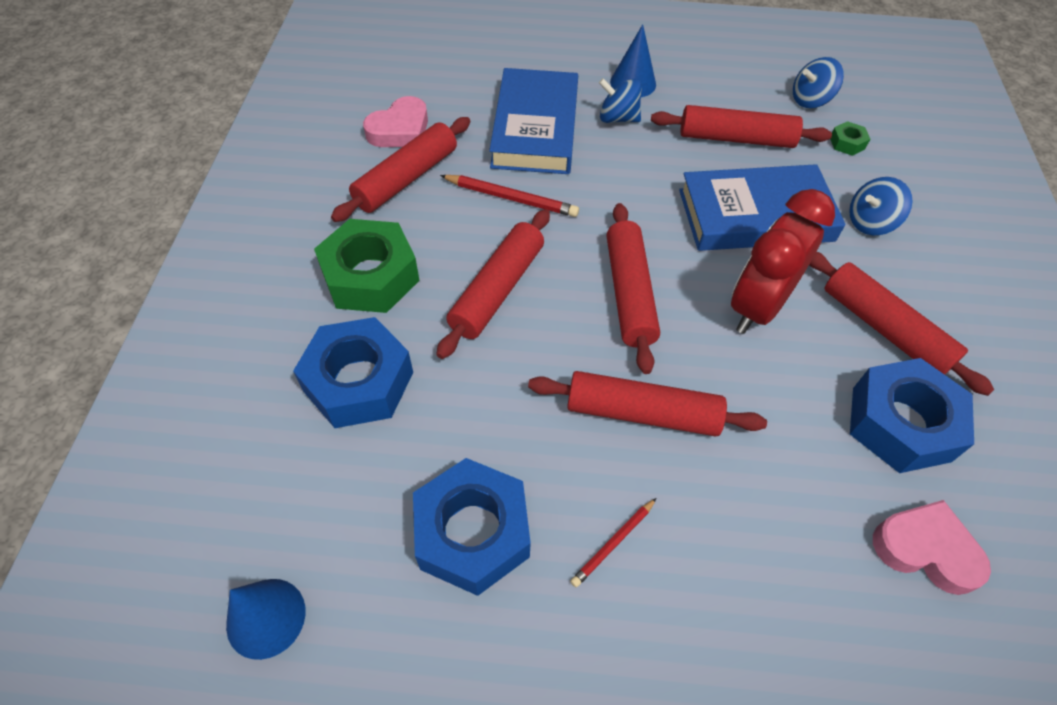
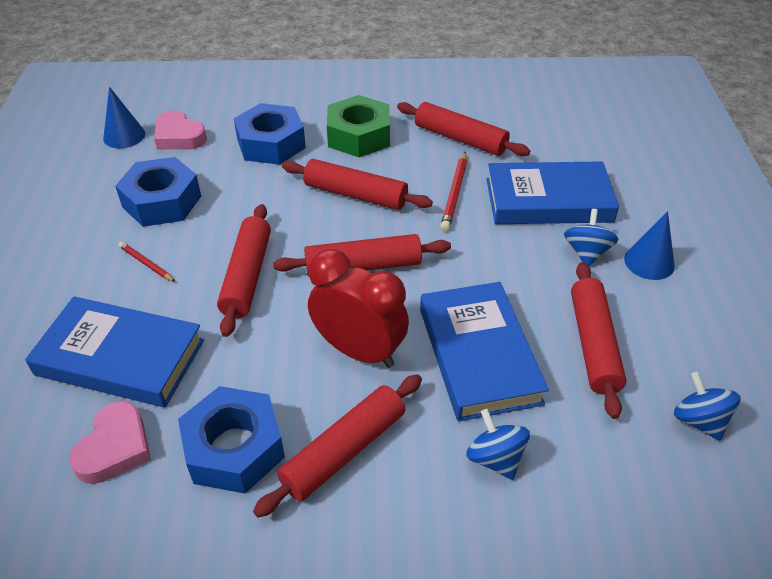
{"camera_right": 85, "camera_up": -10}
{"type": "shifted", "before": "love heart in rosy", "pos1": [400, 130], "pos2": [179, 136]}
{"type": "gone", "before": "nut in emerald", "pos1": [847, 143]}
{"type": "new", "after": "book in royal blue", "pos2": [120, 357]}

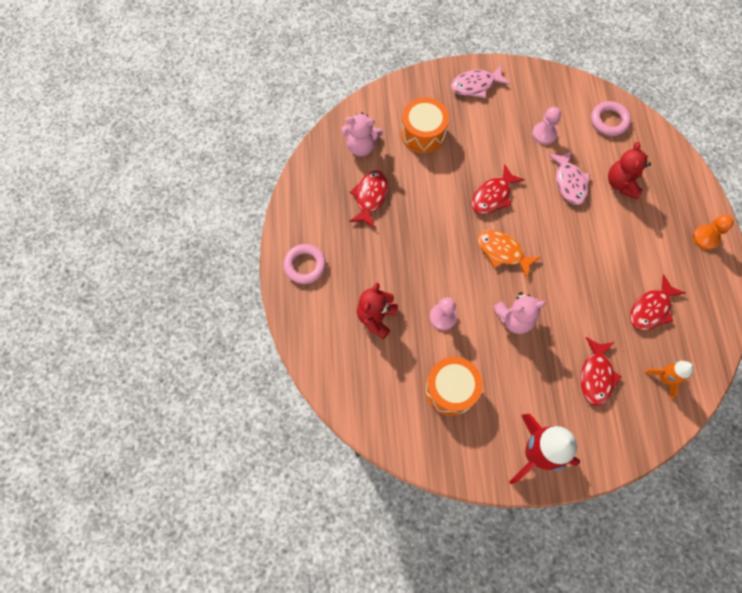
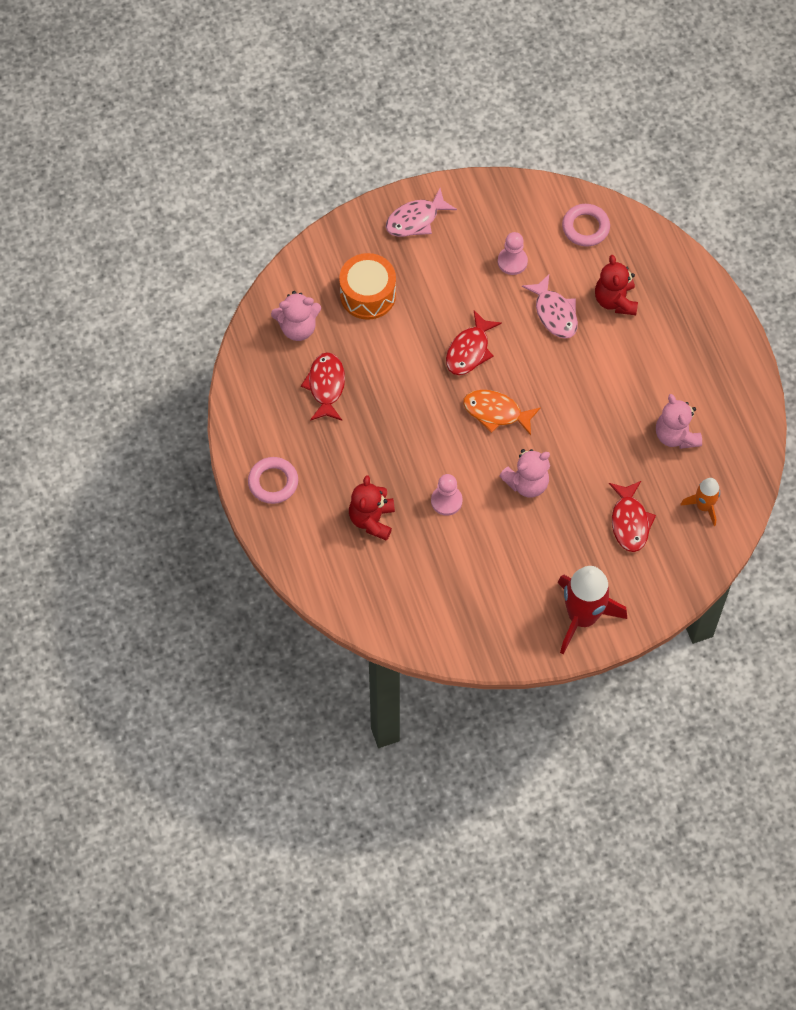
{"camera_right": -15, "camera_up": -5}
{"type": "gone", "before": "snare drum in orange-coloured", "pos1": [451, 389]}
{"type": "swapped", "before": "toy fish in scarlet", "after": "teddy bear in rosy", "pos1": [651, 309], "pos2": [676, 435]}
{"type": "gone", "before": "chess pawn in orange-coloured", "pos1": [706, 238]}

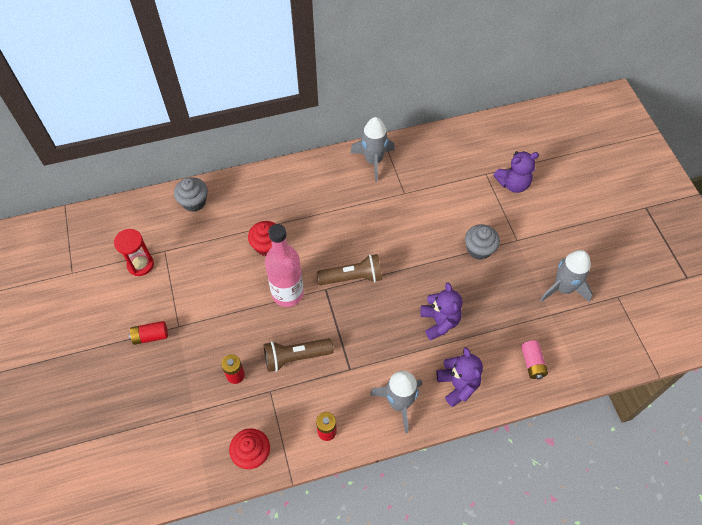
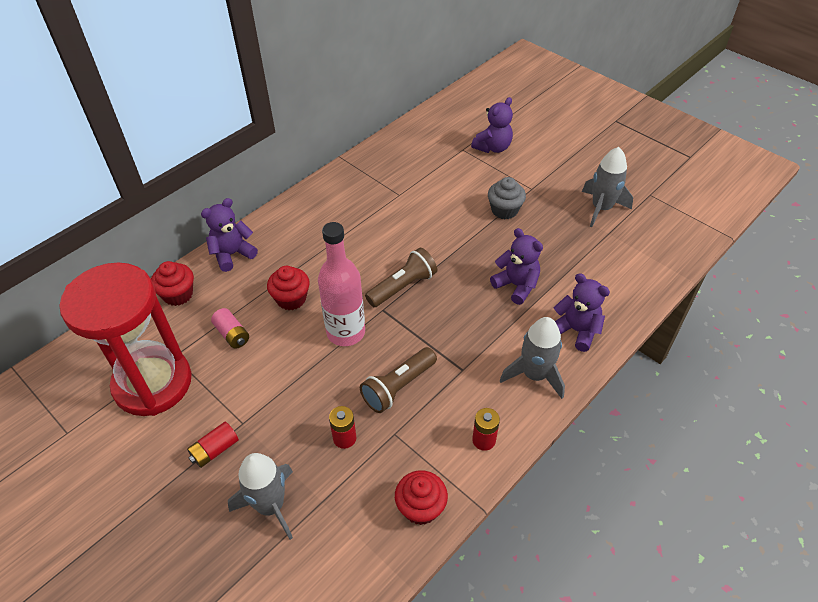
{"camera_right": -30, "camera_up": -10}
{"type": "scaled", "before": "sand timer in scarlet", "pos1": [140, 264], "pos2": [153, 383], "scale": 2.22}
{"type": "repainted", "before": "fairy cake in gray", "after": "fairy cake in scarlet", "pos1": [194, 202], "pos2": [178, 294]}
{"type": "shifted", "before": "rocket in gray", "pos1": [373, 161], "pos2": [270, 506]}
{"type": "shifted", "before": "power cell in rosy", "pos1": [532, 363], "pos2": [232, 334]}
{"type": "new", "after": "teddy bear in violet", "pos2": [232, 254]}

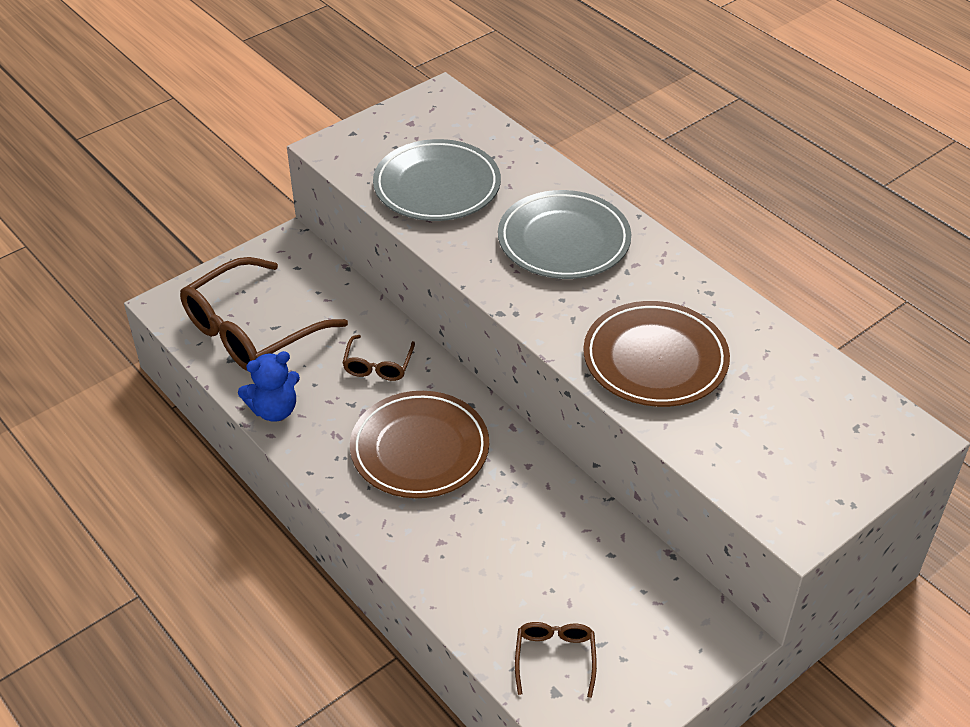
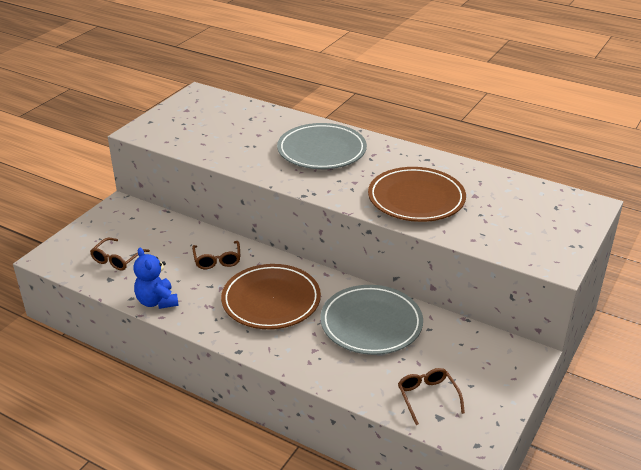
{"camera_right": -20, "camera_up": -10}
{"type": "scaled", "before": "eyeglasses in russet", "pos1": [251, 330], "pos2": [117, 259], "scale": 0.47}
{"type": "rotated", "before": "teddy bear in royal blue", "pos1": [274, 410], "pos2": [157, 301], "turn": 105}
{"type": "shifted", "before": "flat dish in gray", "pos1": [437, 186], "pos2": [371, 323]}

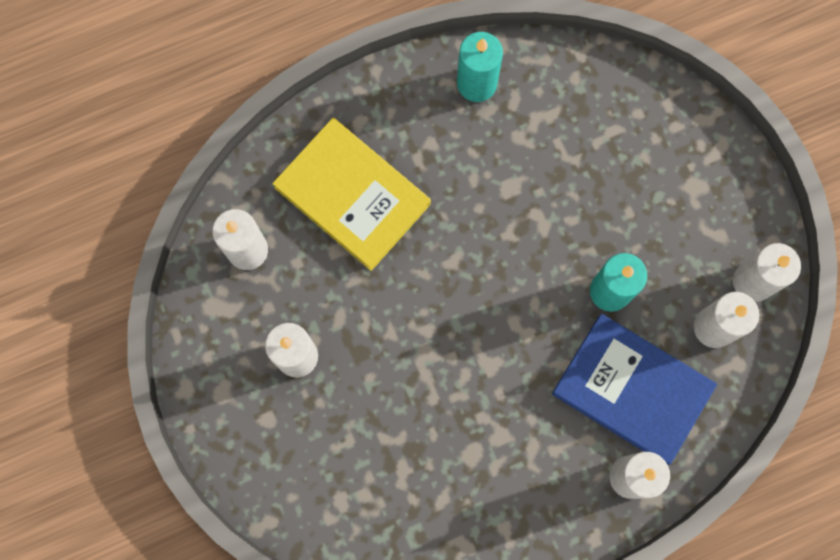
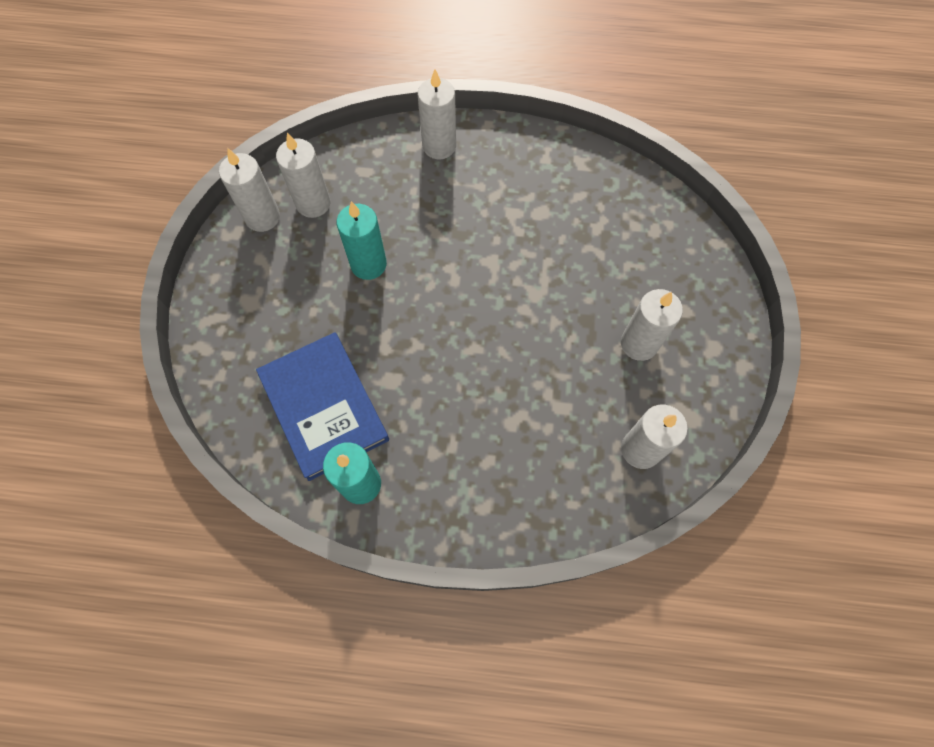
{"camera_right": -150, "camera_up": -10}
{"type": "gone", "before": "book in bright yellow", "pos1": [352, 196]}
{"type": "shifted", "before": "book in royal blue", "pos1": [632, 390], "pos2": [324, 407]}

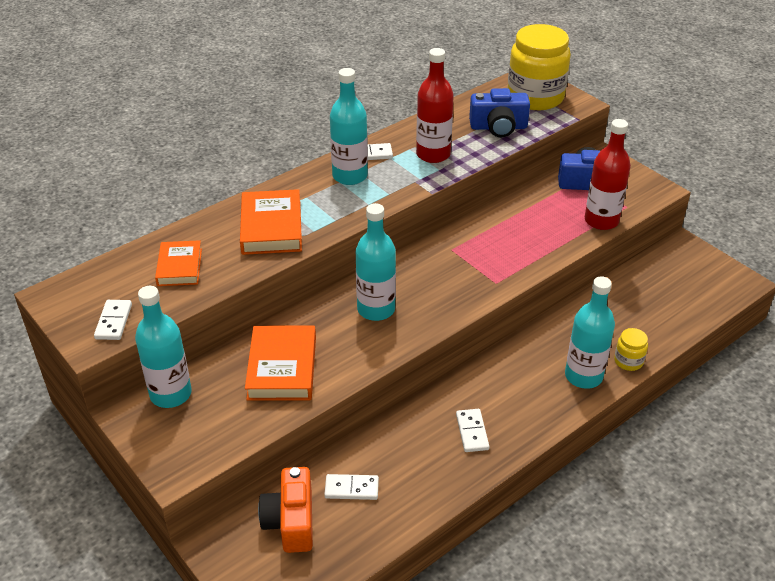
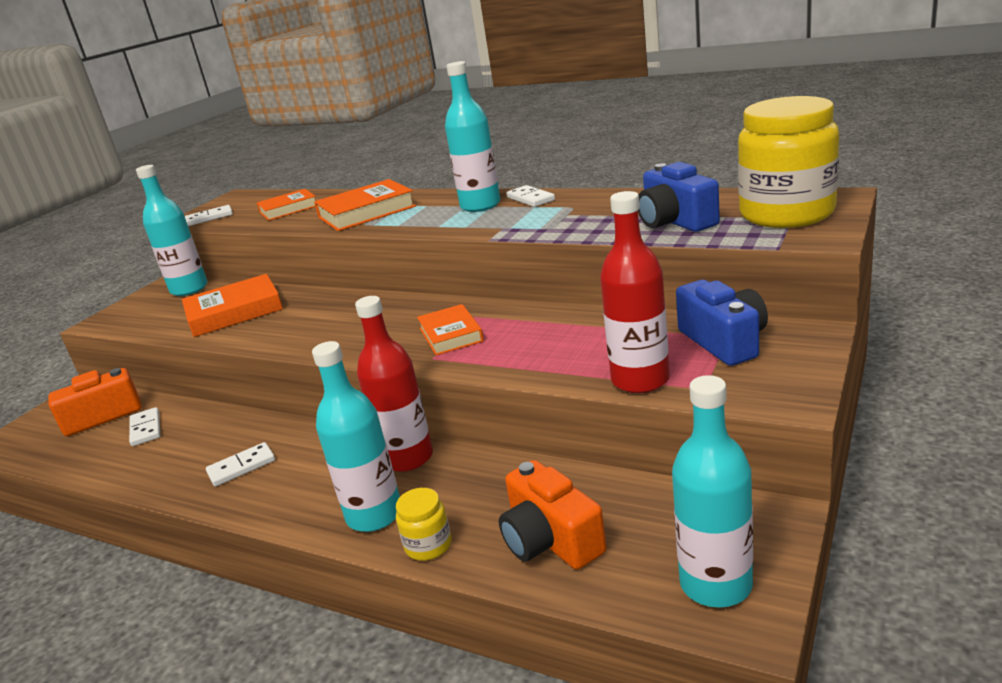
{"camera_right": 70, "camera_up": -15}
{"type": "shifted", "before": "bottle in aqua", "pos1": [376, 309], "pos2": [716, 584]}
{"type": "shifted", "before": "bottle in scarlet", "pos1": [433, 154], "pos2": [407, 458]}
{"type": "new", "after": "book in orange-coloured", "pos2": [451, 335]}
{"type": "new", "after": "camera in orange-coloured", "pos2": [550, 540]}

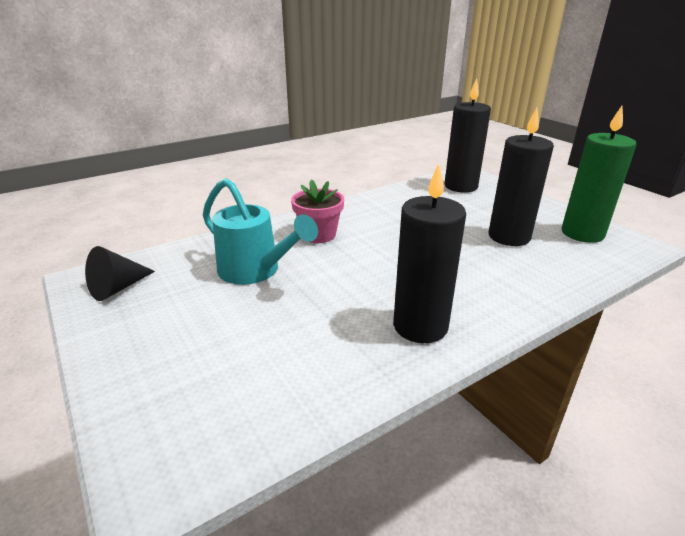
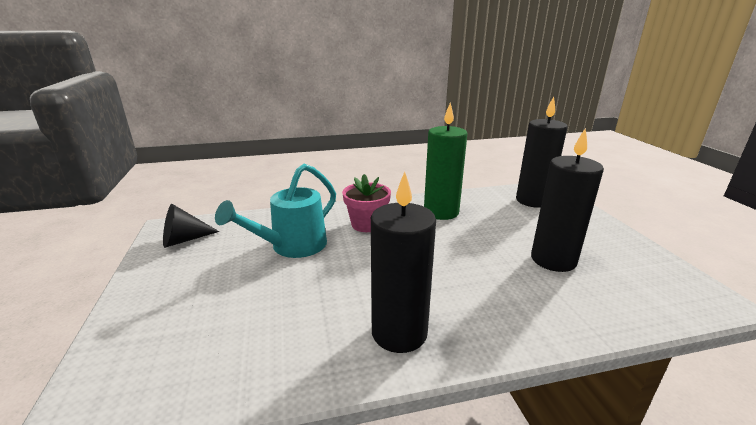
{"camera_right": 20, "camera_up": -5}
{"type": "rotated", "before": "watering can in aqua", "pos1": [255, 271], "pos2": [292, 246], "turn": 75}
{"type": "shifted", "before": "wax candle in emerald", "pos1": [582, 233], "pos2": [441, 212]}

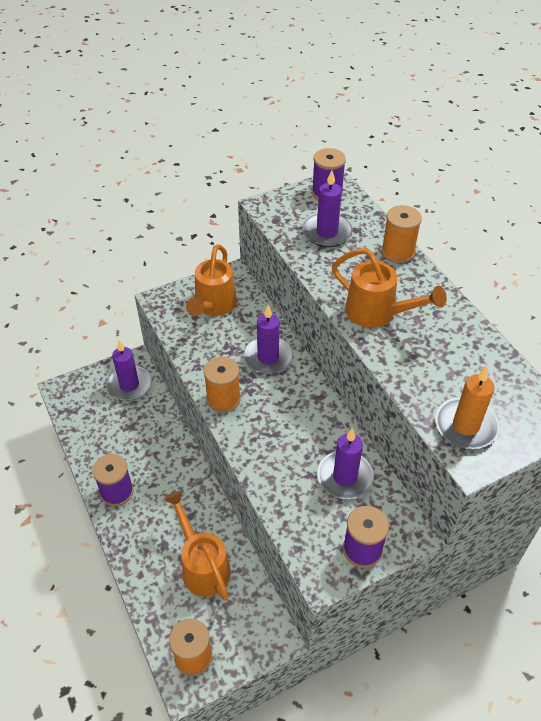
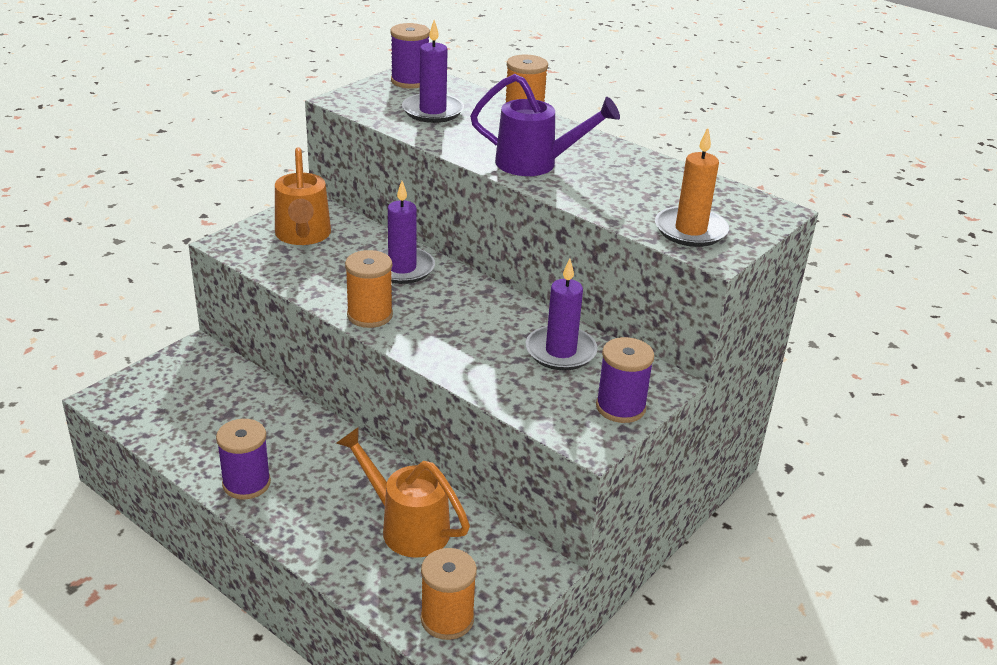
{"camera_right": -25, "camera_up": -15}
{"type": "gone", "before": "wax candle in violet", "pos1": [129, 385]}
{"type": "repainted", "before": "watering can in orange-coloured", "after": "watering can in violet", "pos1": [377, 313], "pos2": [536, 164]}

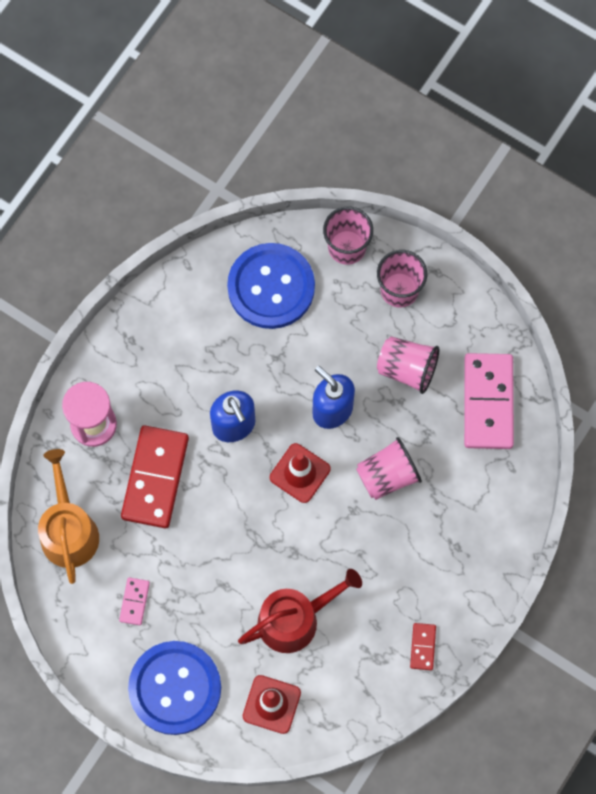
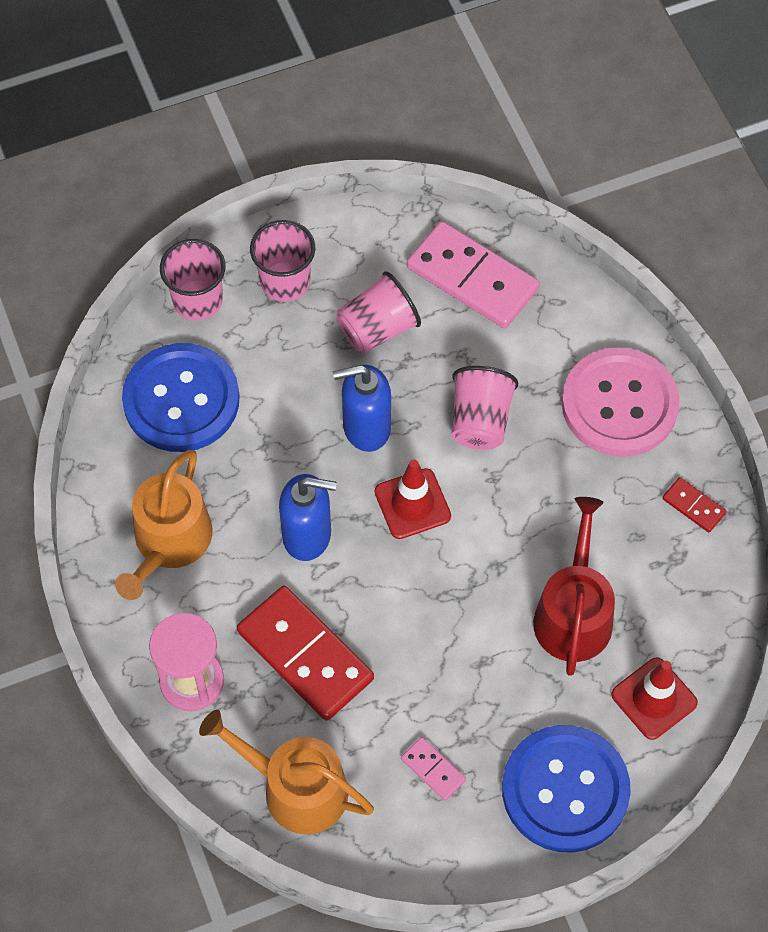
{"camera_right": -55, "camera_up": -10}
{"type": "new", "after": "watering can in orange-coloured", "pos2": [169, 543]}
{"type": "new", "after": "button in rosy", "pos2": [619, 404]}

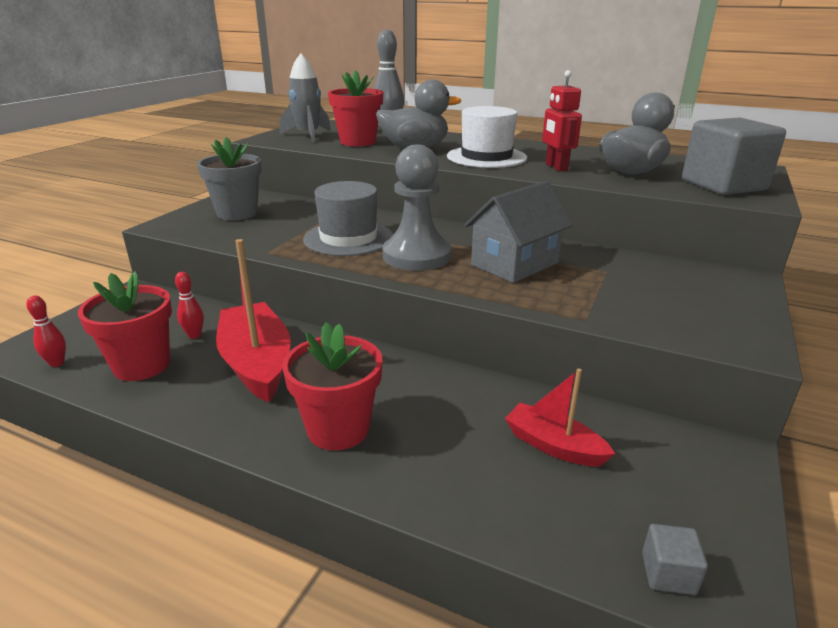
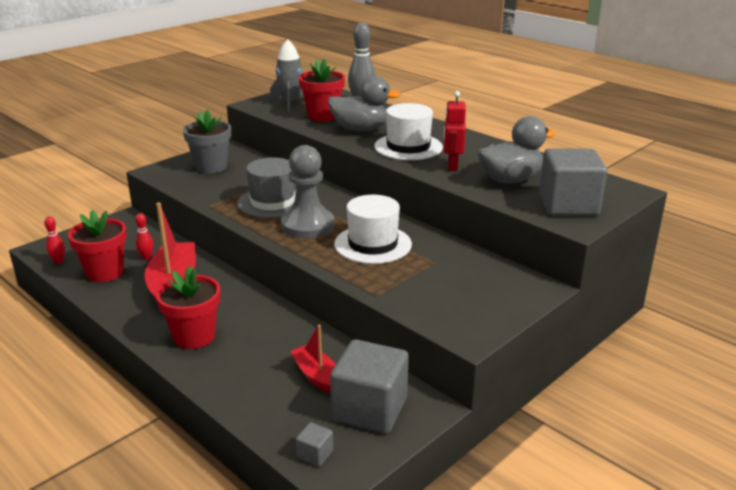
{"camera_right": 20, "camera_up": 0}
{"type": "swapped", "before": "house in gray", "after": "tall hat in white", "pos1": [514, 264], "pos2": [373, 244]}
{"type": "new", "after": "solid cube in gray", "pos2": [370, 409]}

